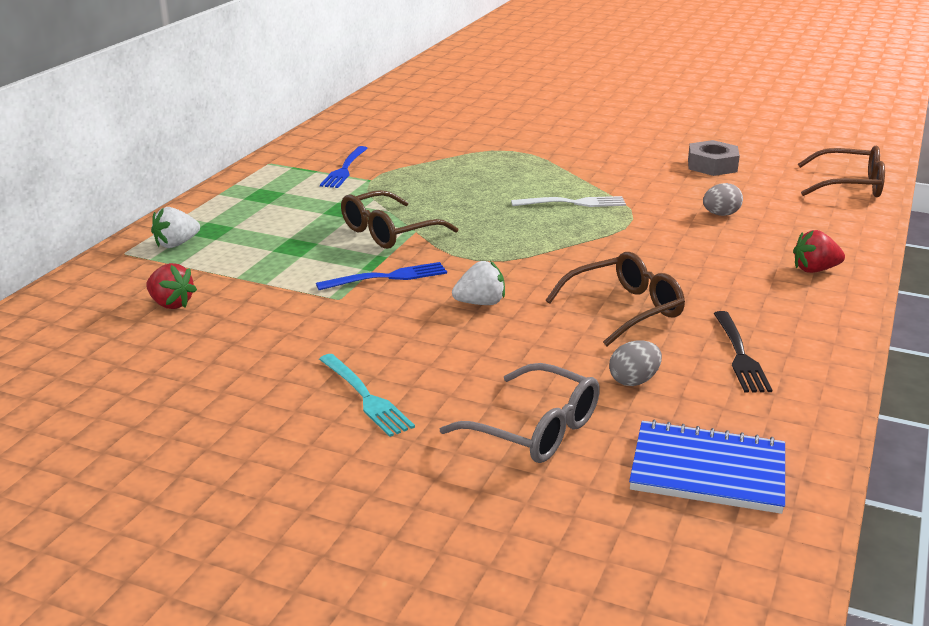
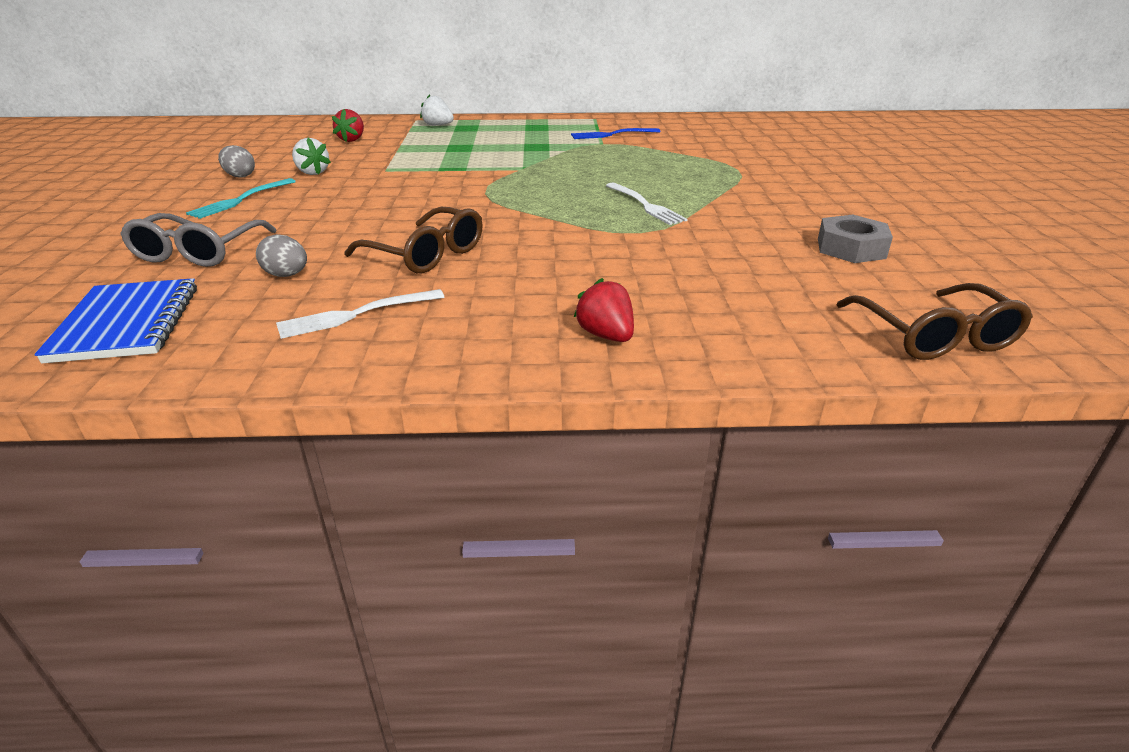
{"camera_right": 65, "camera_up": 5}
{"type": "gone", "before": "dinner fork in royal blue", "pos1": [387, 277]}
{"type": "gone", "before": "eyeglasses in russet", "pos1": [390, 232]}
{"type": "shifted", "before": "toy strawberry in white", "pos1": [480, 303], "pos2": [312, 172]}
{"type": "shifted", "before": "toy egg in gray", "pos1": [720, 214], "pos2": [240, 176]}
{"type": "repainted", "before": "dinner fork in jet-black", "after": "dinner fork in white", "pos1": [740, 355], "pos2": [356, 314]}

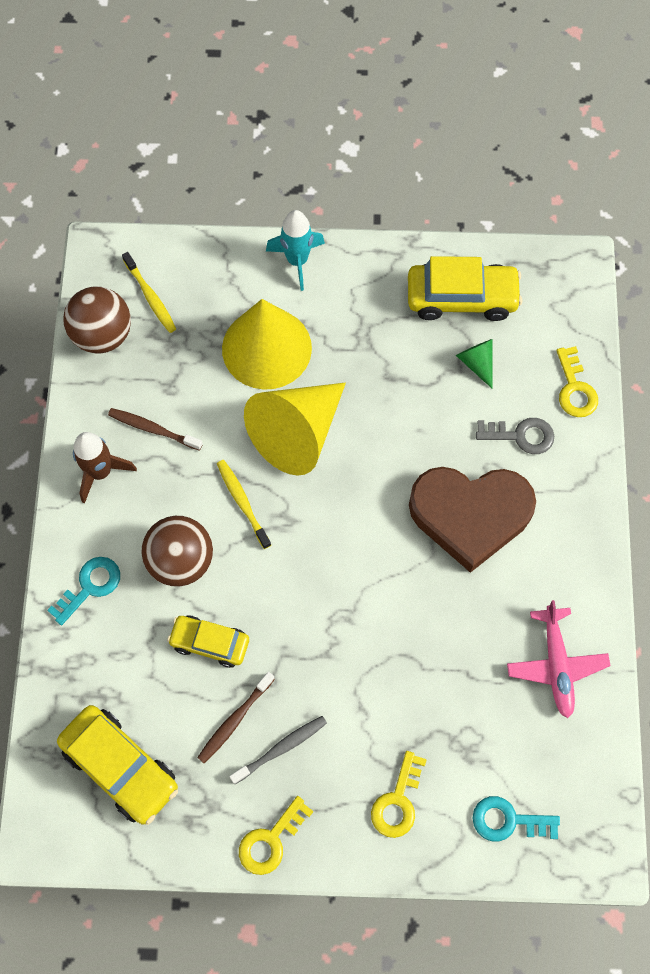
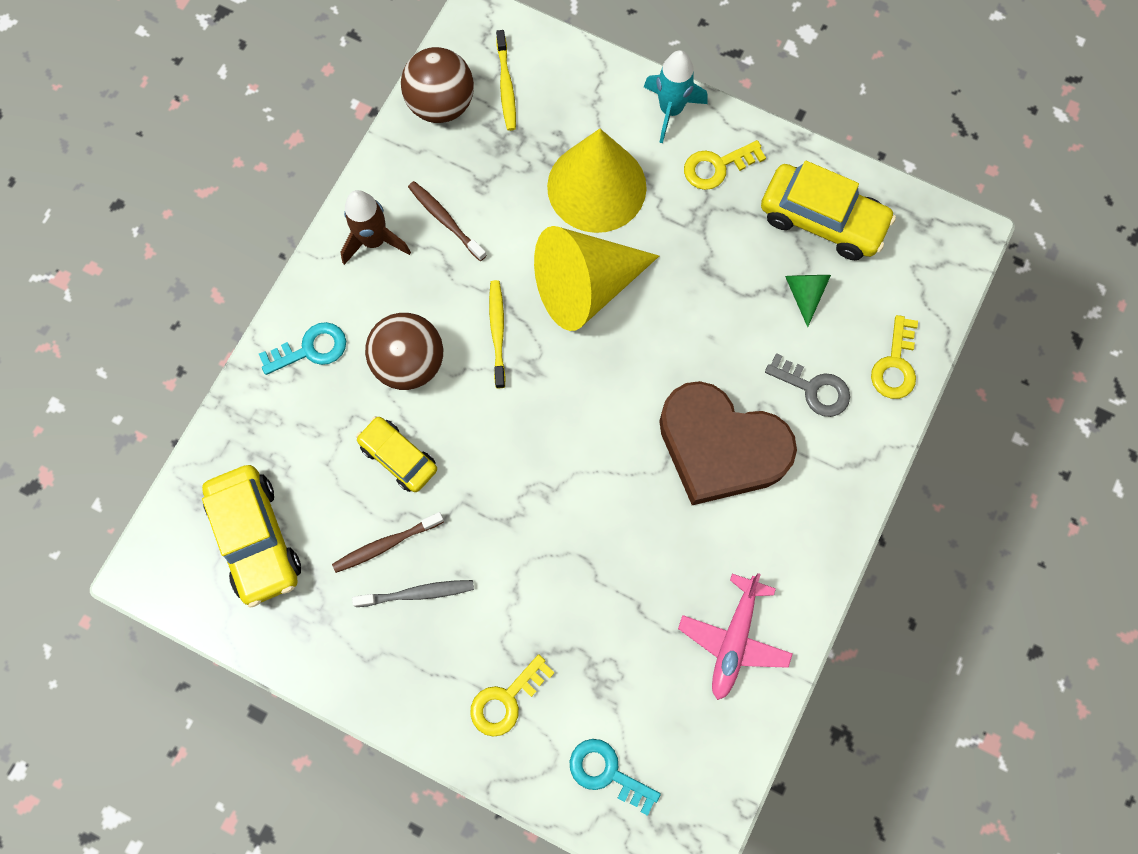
{"camera_right": 25, "camera_up": 5}
{"type": "shifted", "before": "latchkey in bright yellow", "pos1": [271, 840], "pos2": [717, 166]}

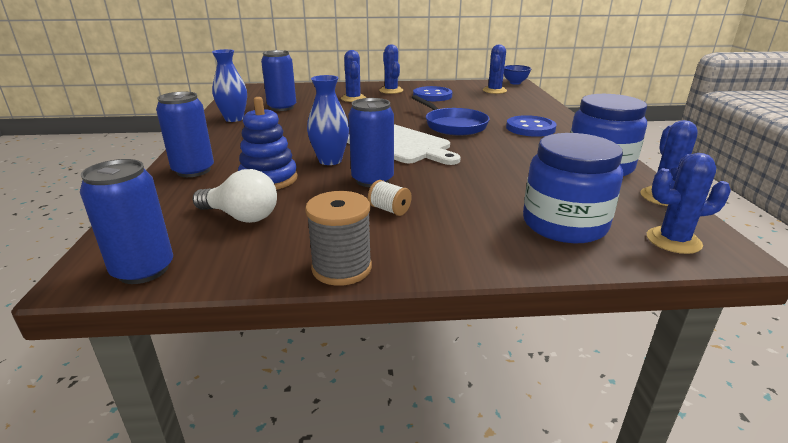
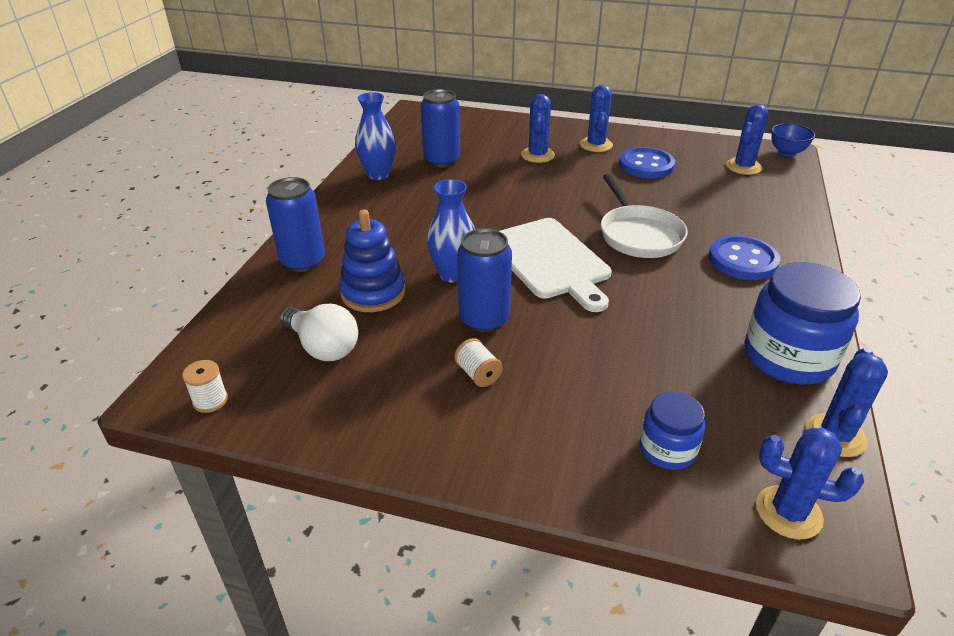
{"camera_right": 20, "camera_up": 10}
{"type": "swapped", "before": "can in royal blue", "after": "spool in white", "pos1": [143, 270], "pos2": [210, 400]}
{"type": "gone", "before": "spool in gray", "pos1": [341, 268]}
{"type": "repainted", "before": "pan in royal blue", "after": "pan in white", "pos1": [453, 125], "pos2": [638, 235]}
{"type": "scaled", "before": "preserve jar in royal blue", "pos1": [564, 224], "pos2": [667, 449], "scale": 0.56}

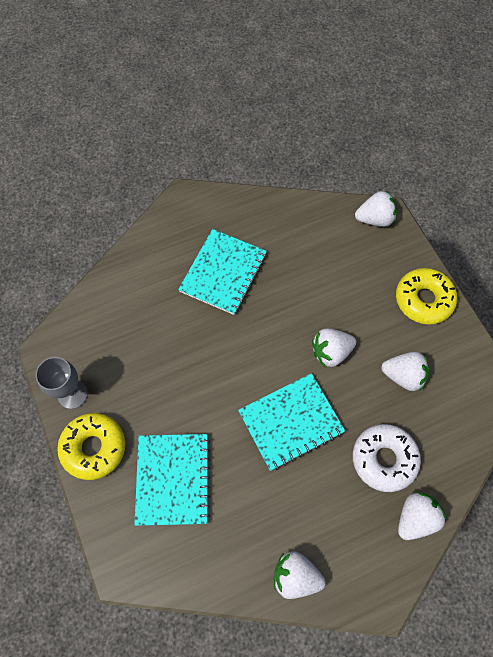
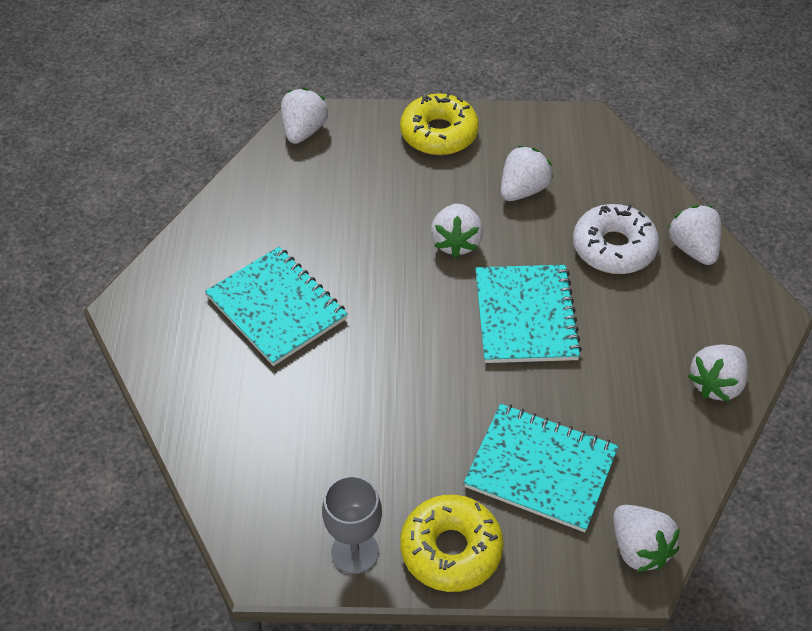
{"camera_right": -65, "camera_up": -15}
{"type": "new", "after": "toy strawberry in white", "pos2": [639, 549]}

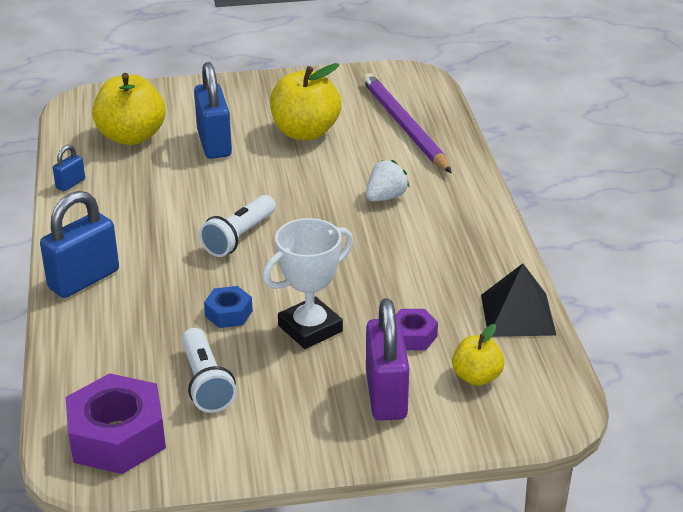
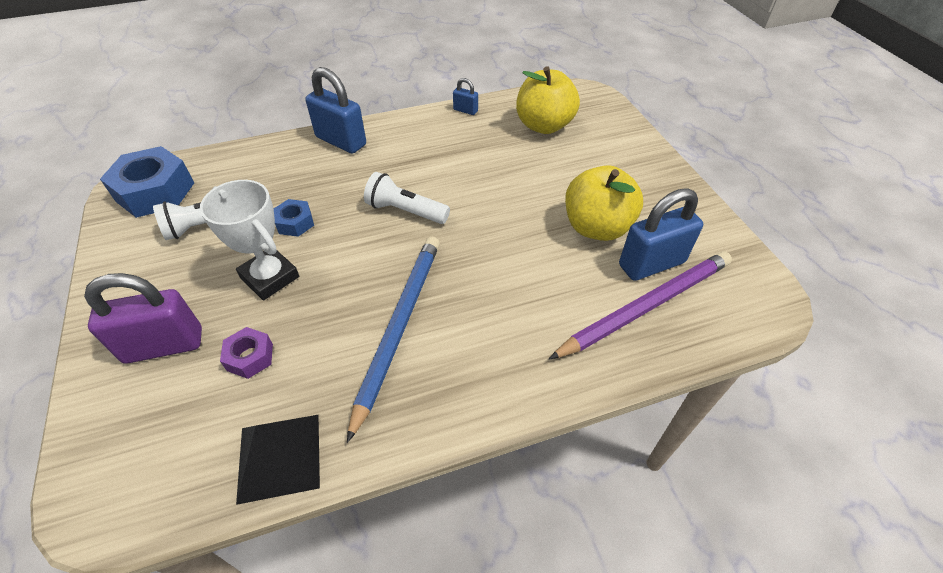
{"camera_right": 80, "camera_up": 15}
{"type": "repainted", "before": "nut in violet", "after": "nut in royal blue", "pos1": [117, 437], "pos2": [155, 192]}
{"type": "shifted", "before": "lock in royal blue", "pos1": [214, 144], "pos2": [651, 264]}
{"type": "gone", "before": "toy strawberry in white", "pos1": [385, 197]}
{"type": "gone", "before": "apple fruit in bright yellow", "pos1": [476, 377]}
{"type": "new", "after": "pencil in royal blue", "pos2": [398, 326]}

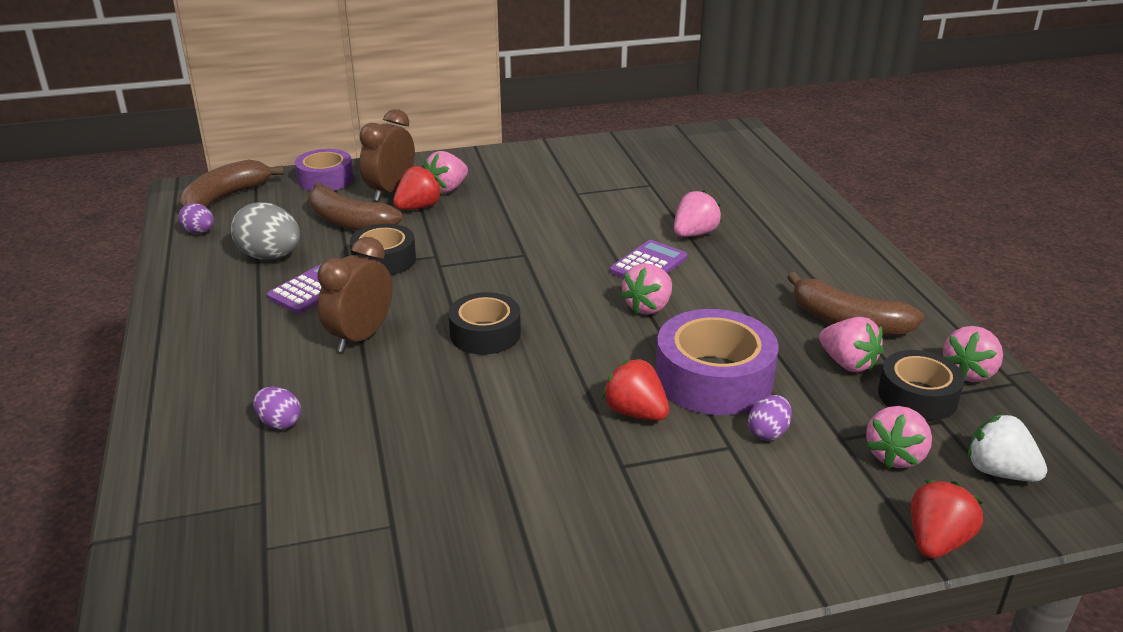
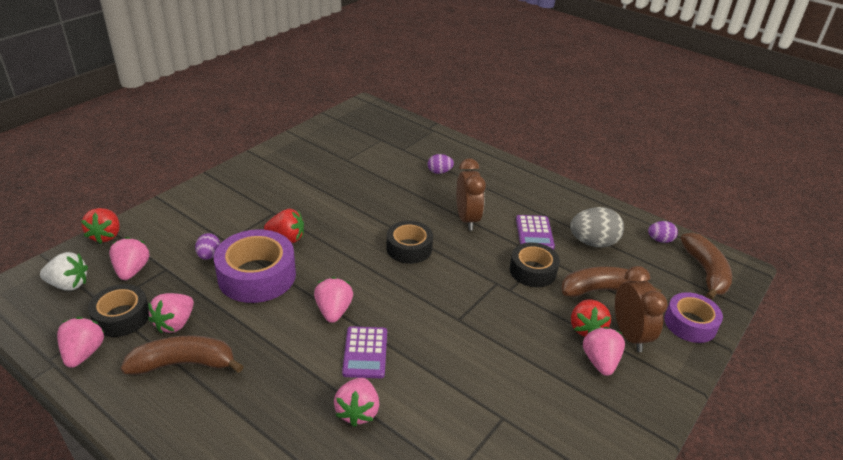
{"camera_right": 140, "camera_up": 5}
{"type": "rotated", "before": "toy strawberry in rosy", "pos1": [847, 363], "pos2": [175, 323], "turn": -75}

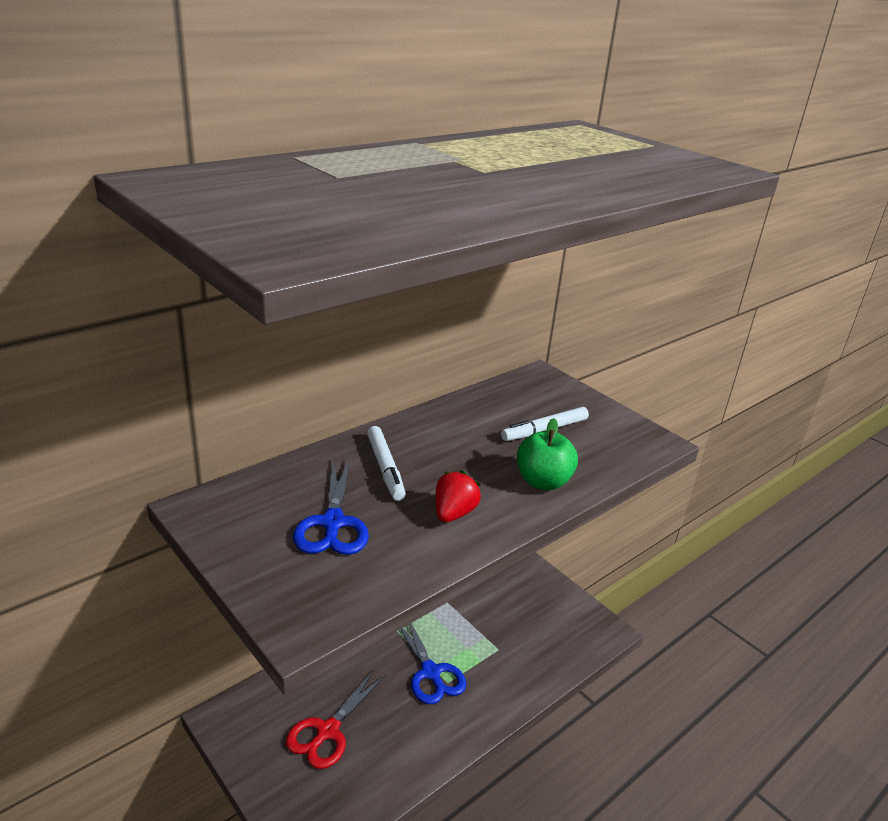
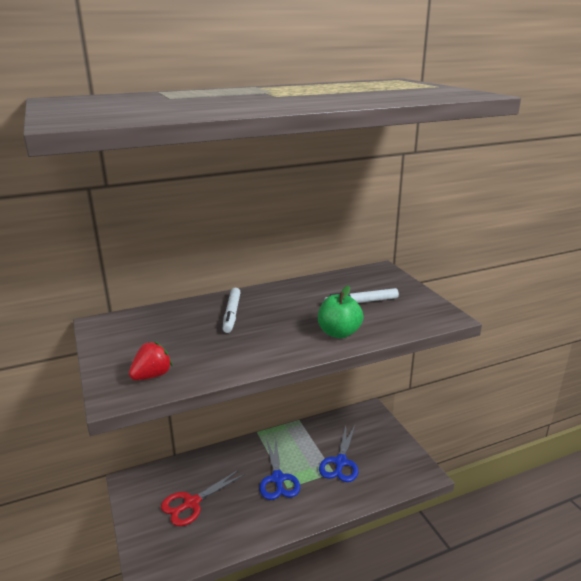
{"camera_right": 20, "camera_up": -5}
{"type": "shifted", "before": "shears in royal blue", "pos1": [333, 523], "pos2": [340, 462]}
{"type": "shifted", "before": "toy strawberry in scarlet", "pos1": [454, 513], "pos2": [152, 376]}

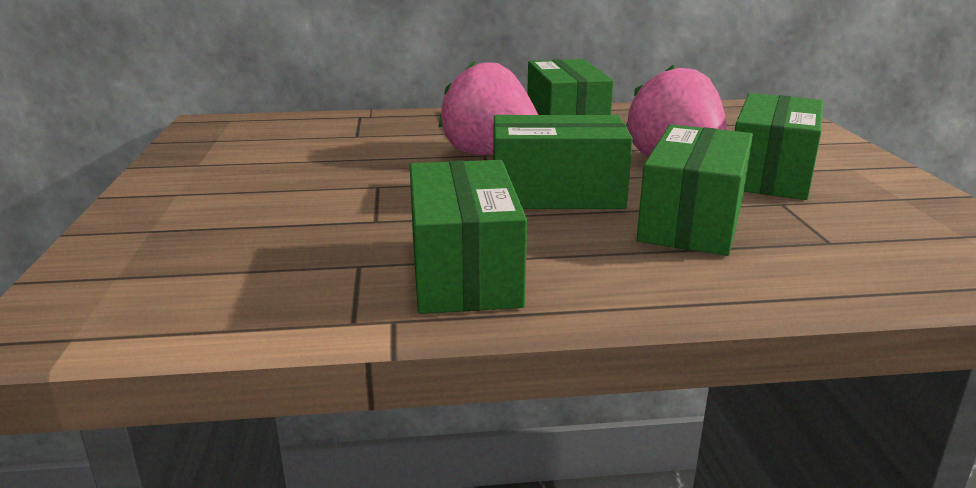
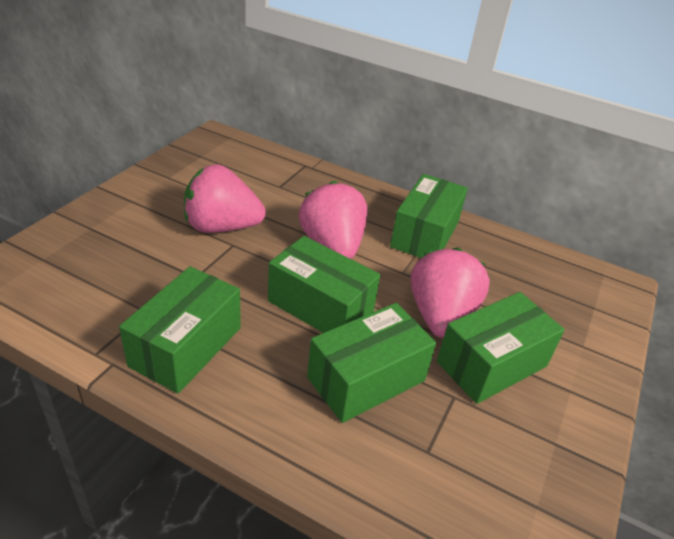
{"camera_right": 30, "camera_up": 15}
{"type": "new", "after": "toy strawberry in rosy", "pos2": [221, 227]}

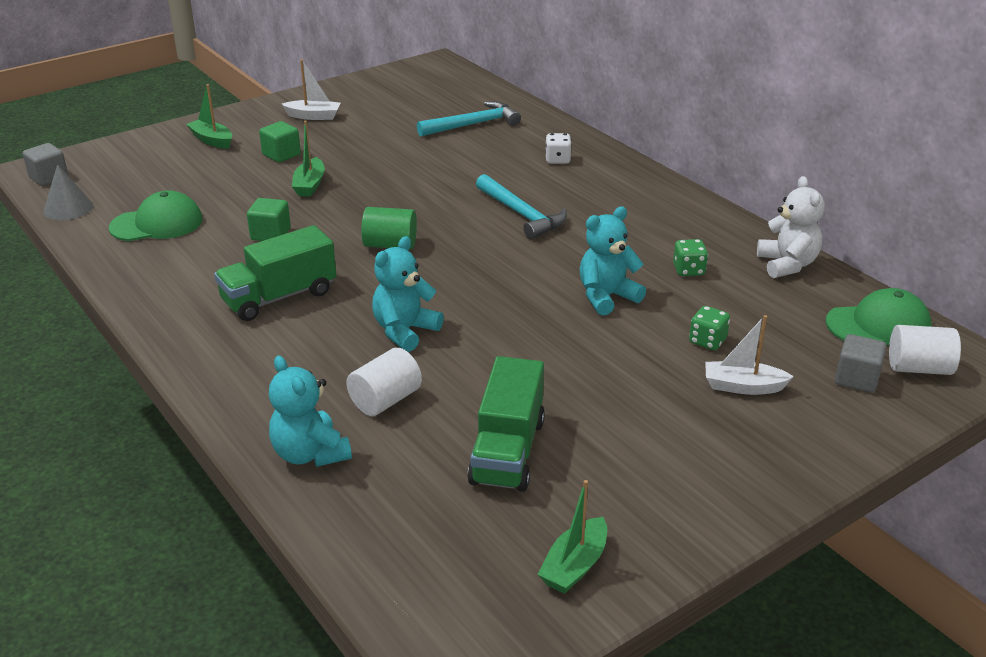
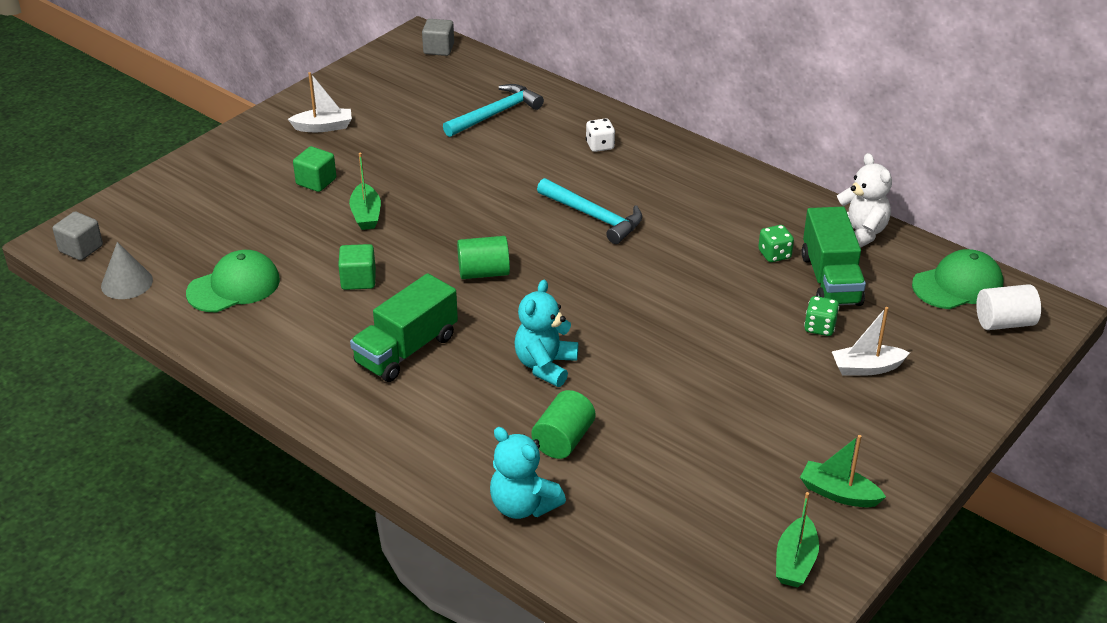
{"camera_right": -15, "camera_up": 5}
{"type": "shifted", "before": "sailboat in emerald", "pos1": [212, 140], "pos2": [838, 493]}
{"type": "repainted", "before": "cylinder shape in white", "after": "cylinder shape in emerald", "pos1": [385, 400], "pos2": [563, 440]}
{"type": "shifted", "before": "lorry in emerald", "pos1": [508, 451], "pos2": [830, 280]}
{"type": "gone", "before": "teddy bear in aqua", "pos1": [606, 297]}
{"type": "shifted", "before": "solid cube in gray", "pos1": [856, 379], "pos2": [438, 49]}

